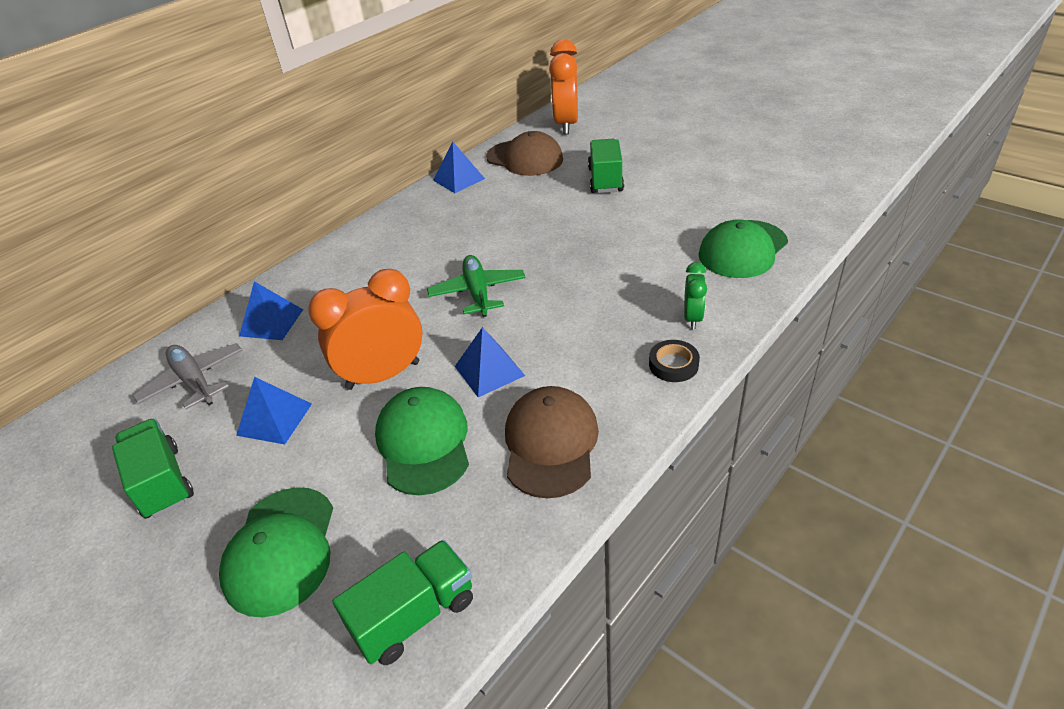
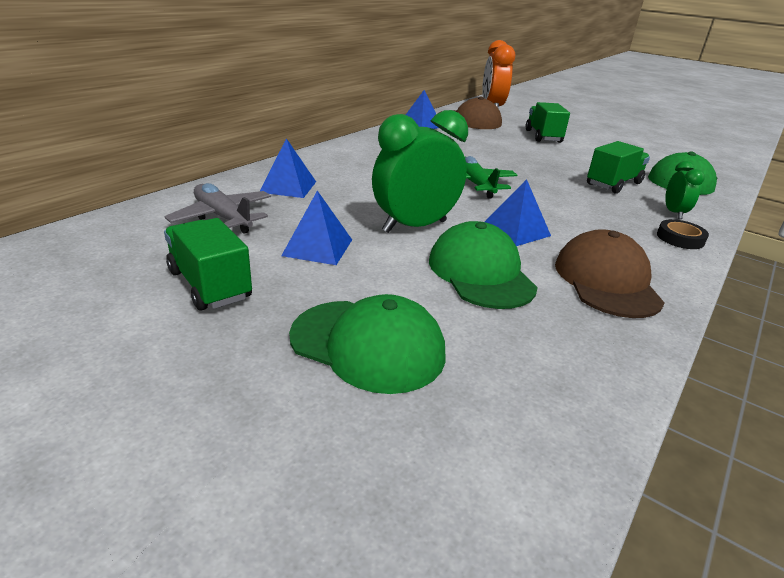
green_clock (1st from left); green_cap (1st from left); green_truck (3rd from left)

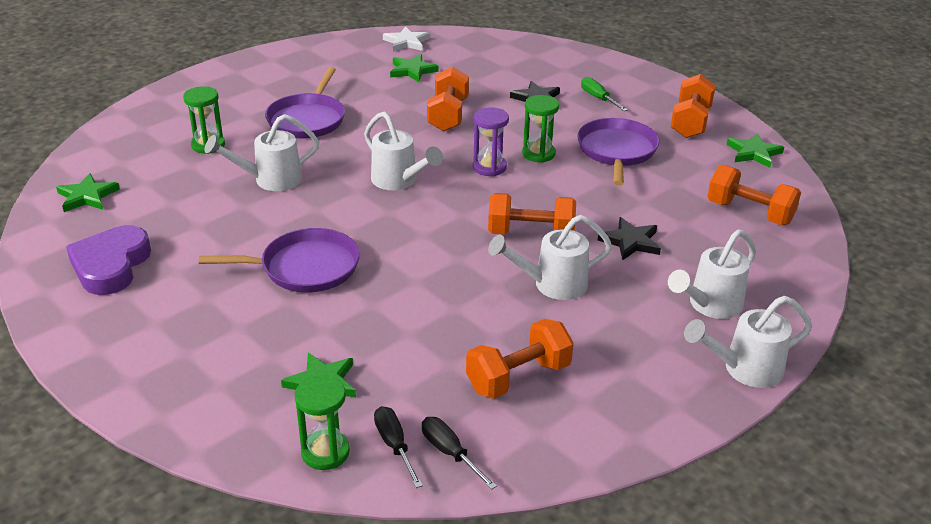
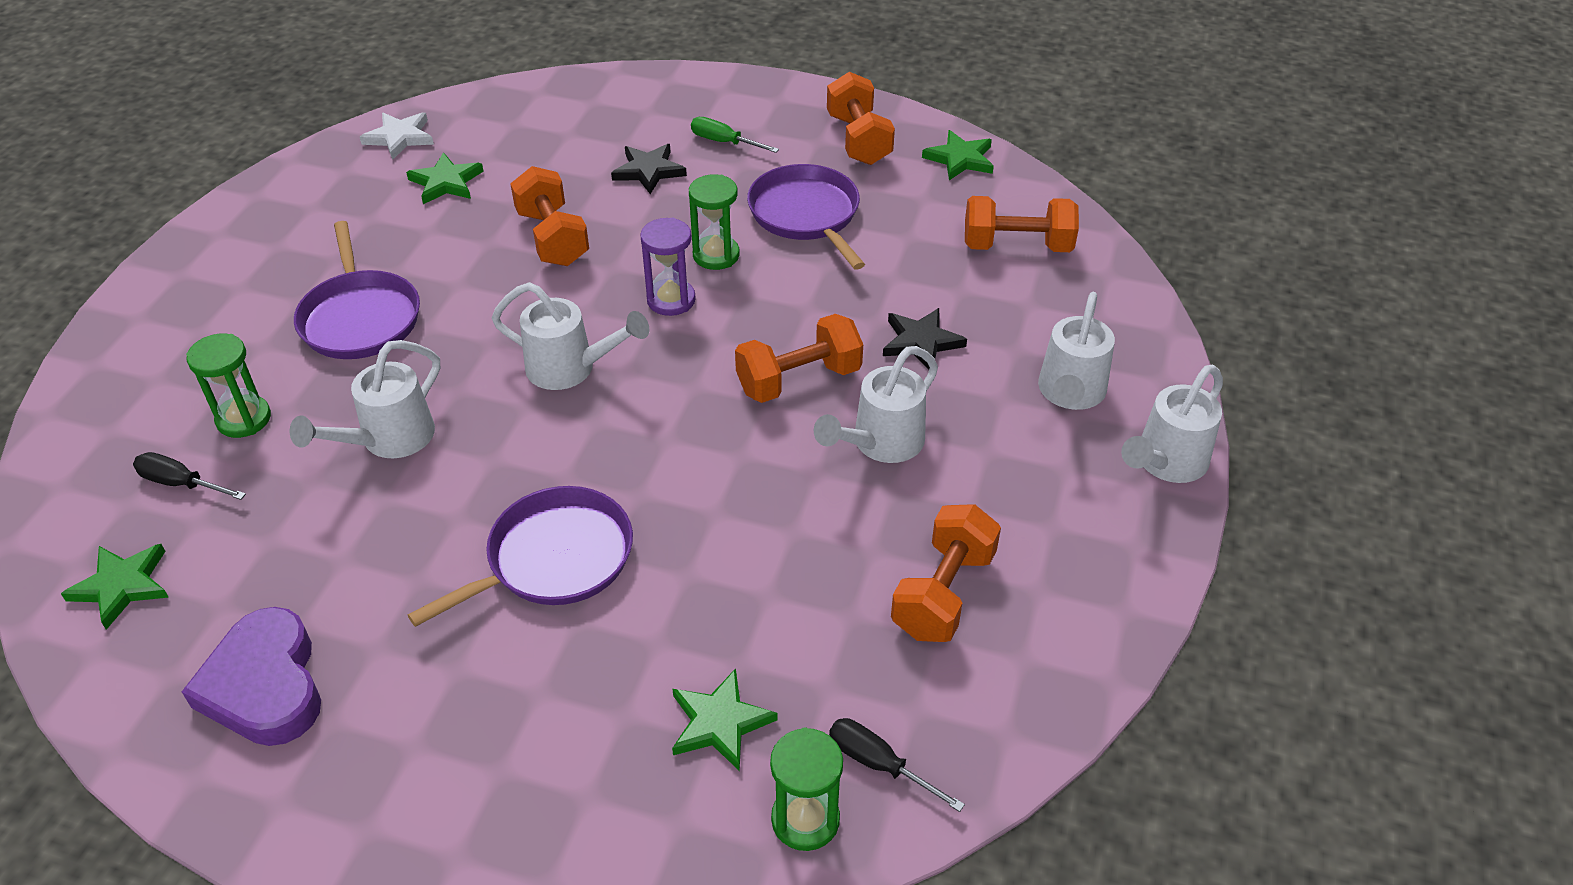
black_screwdriver (1st from left)

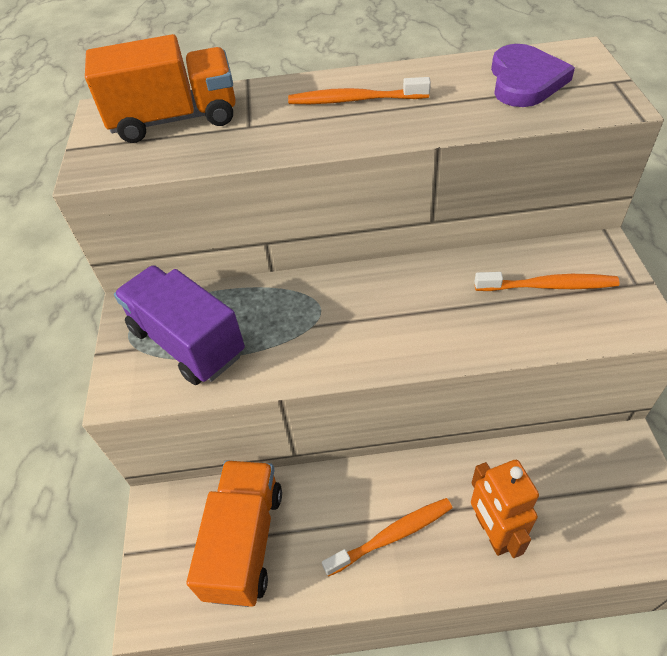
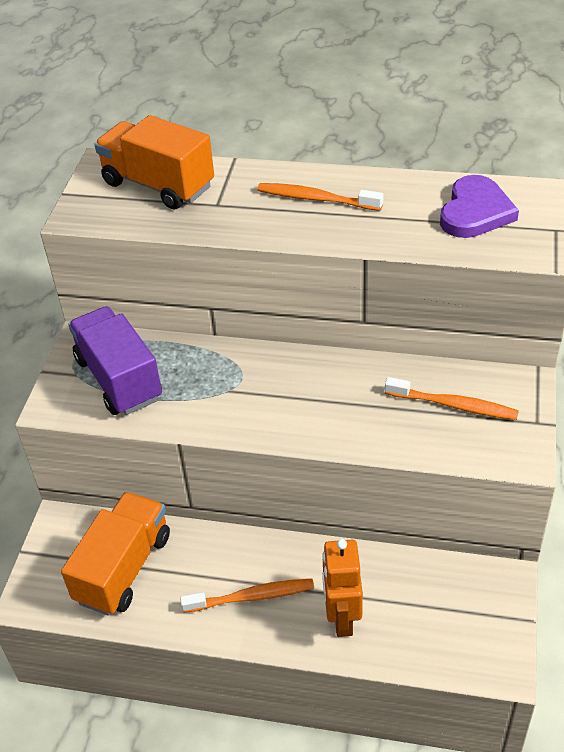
orange_truck (2nd from left)

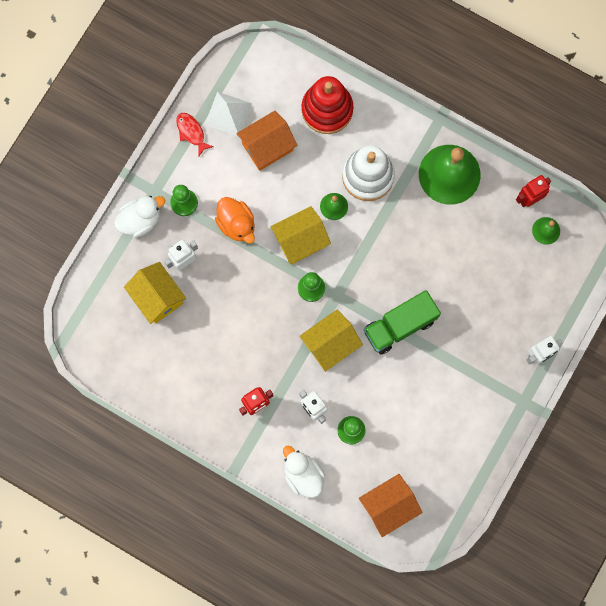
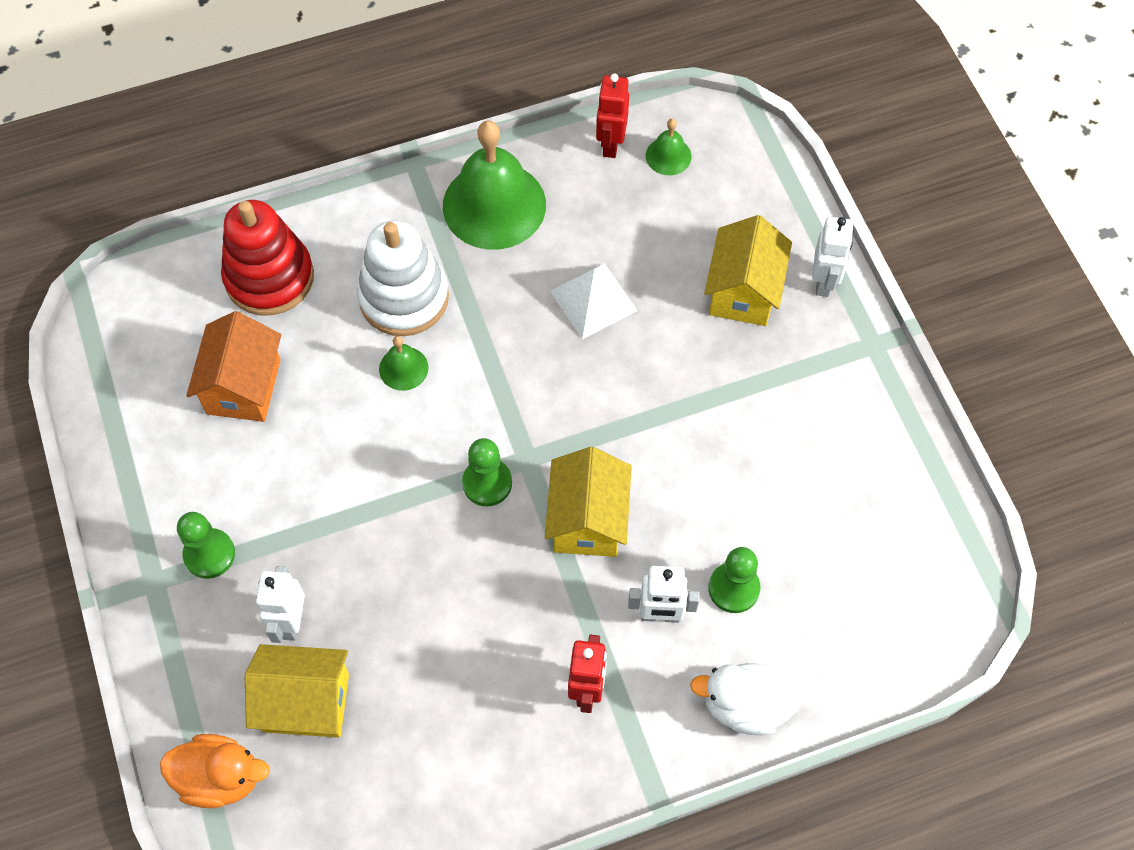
white_pyramid; red_fish; white_duck (1st from left in the first image); orange_duck; yellow_house (3rd from left); green_truck; orange_house (2nd from left in the first image)

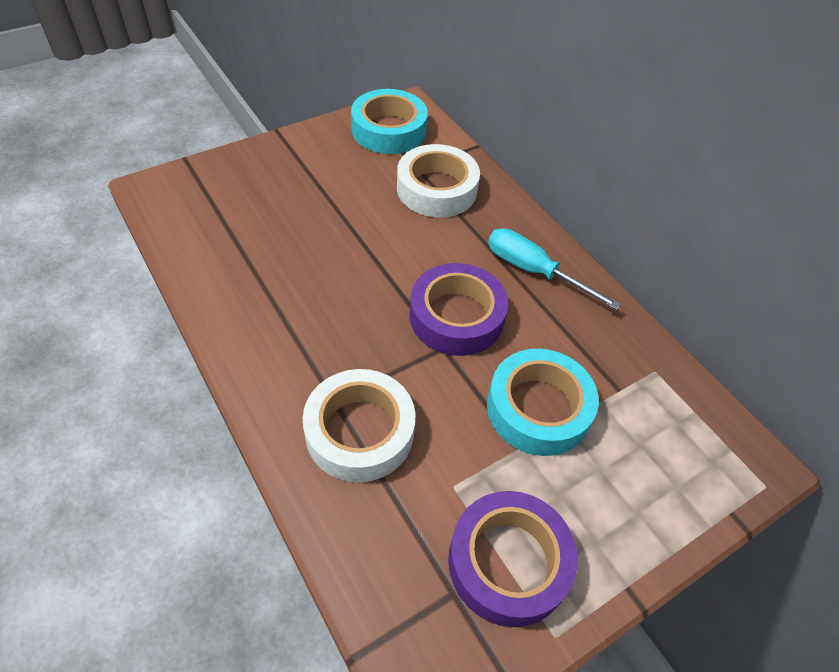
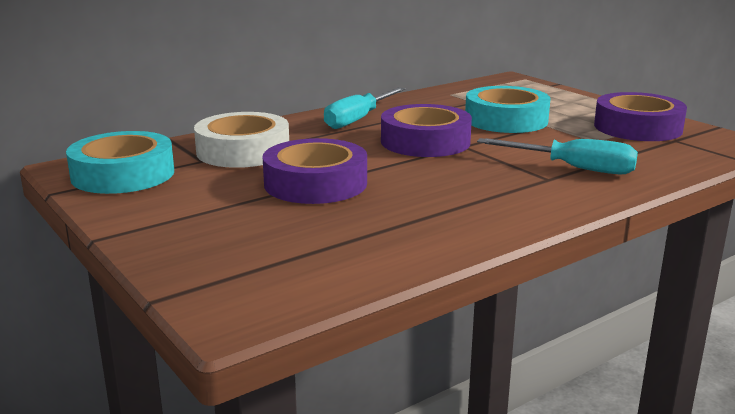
turquoise_screwdriver (2nd from left); purple_tape (1st from left)

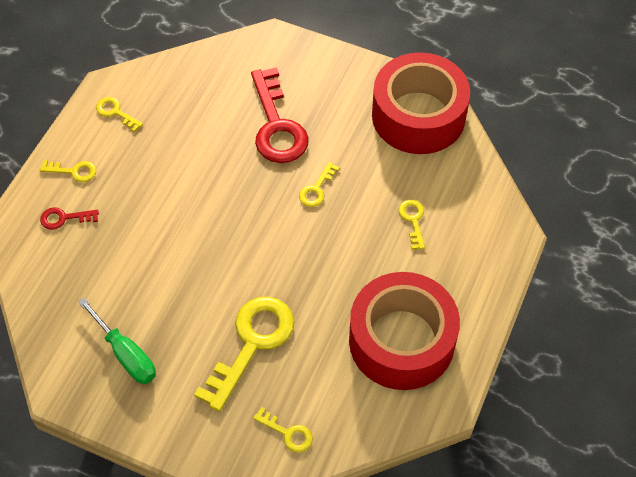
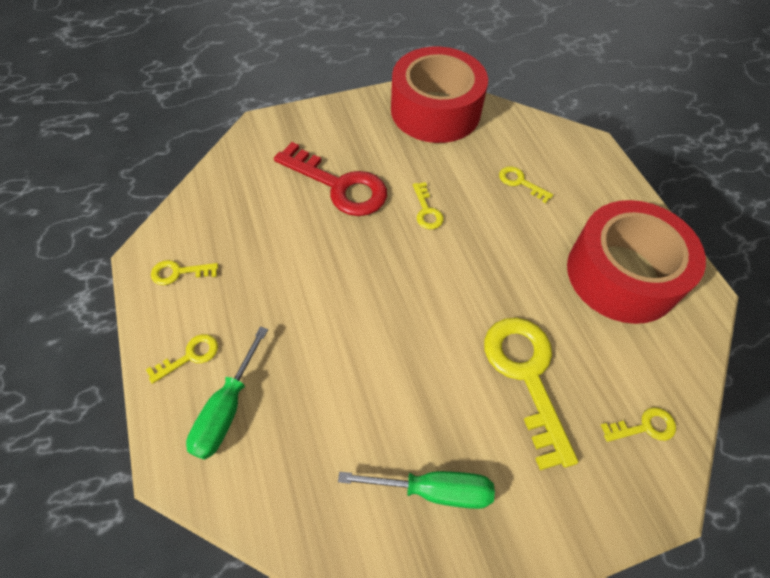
green_screwdriver (1st from left)

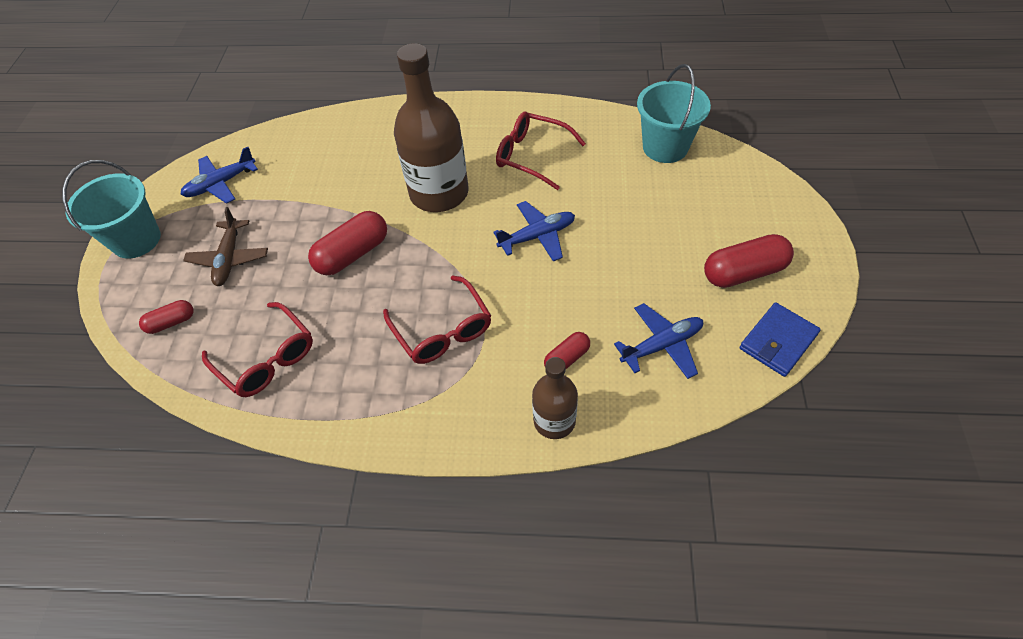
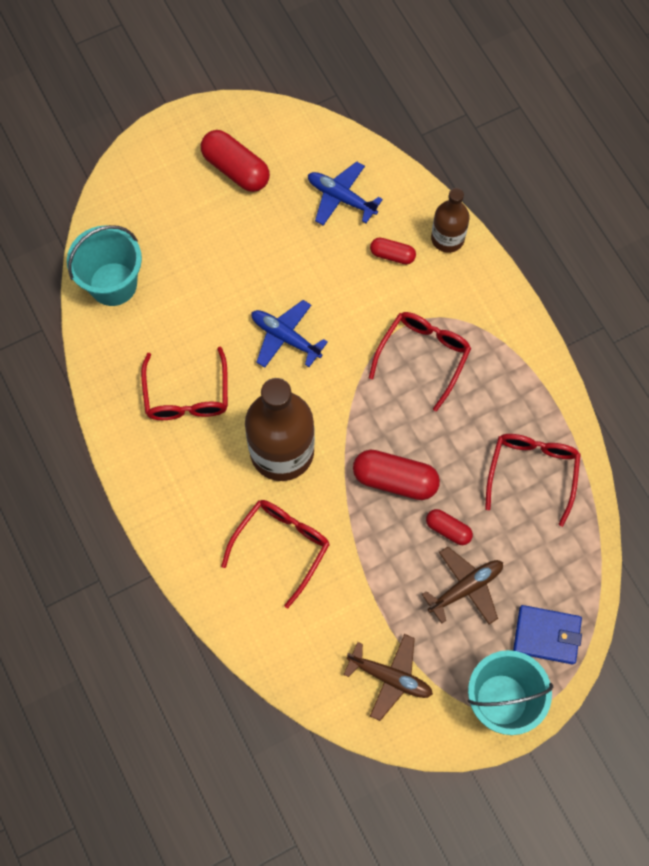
brown_plane (1st from left); red_capsule (4th from left); blue_wallet; red_glasses (2nd from left)

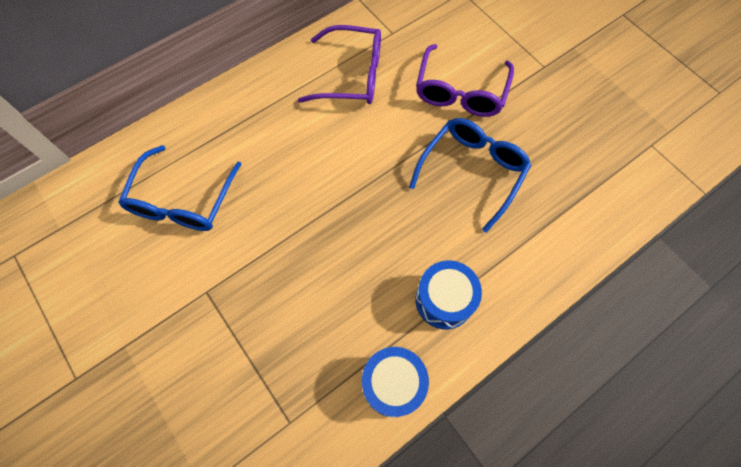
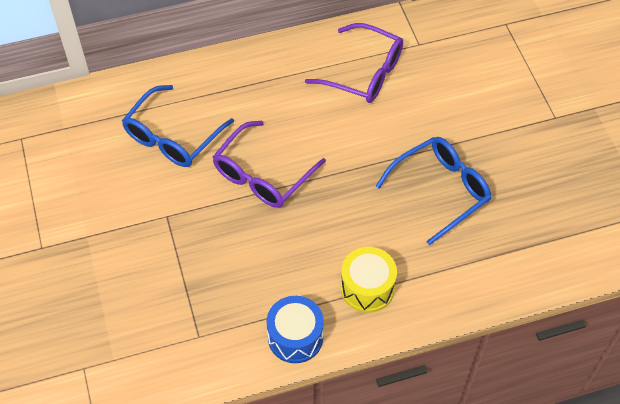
purple_glasses (1st from left); yellow_drum

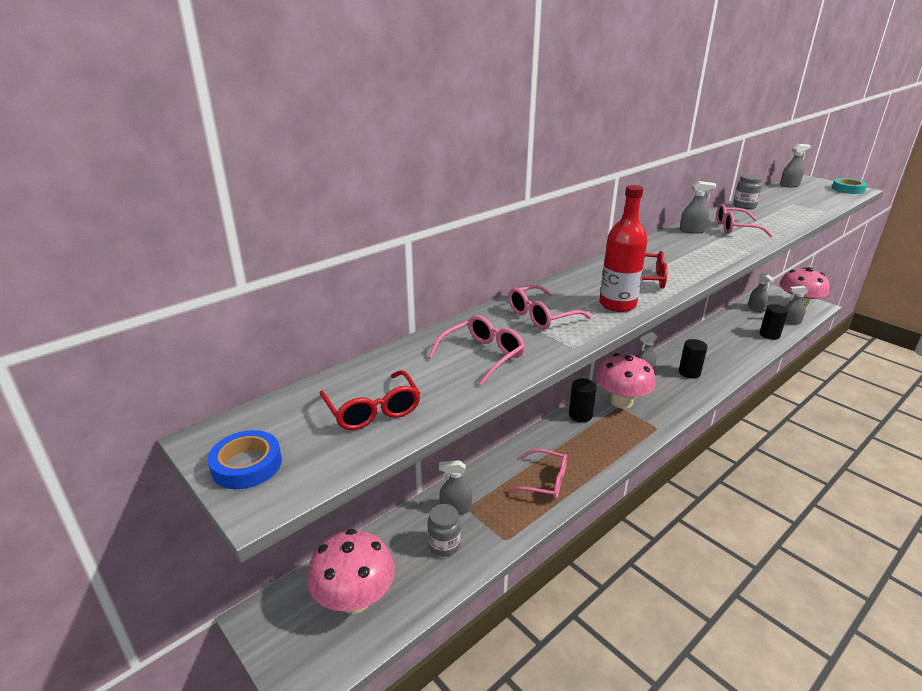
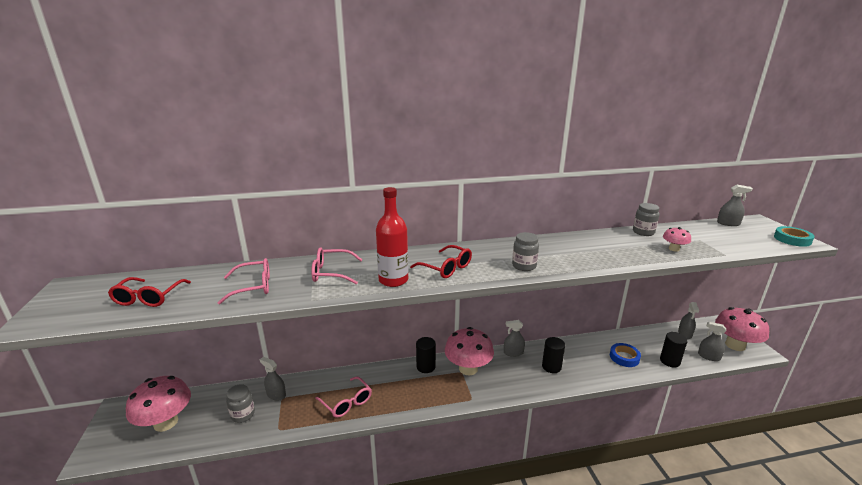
grey_spray_bottle (3rd from left in the first image); pink_glasses (4th from left in the first image); blue_tape; pink_mushroom (3rd from left); grey_jar (2nd from left)

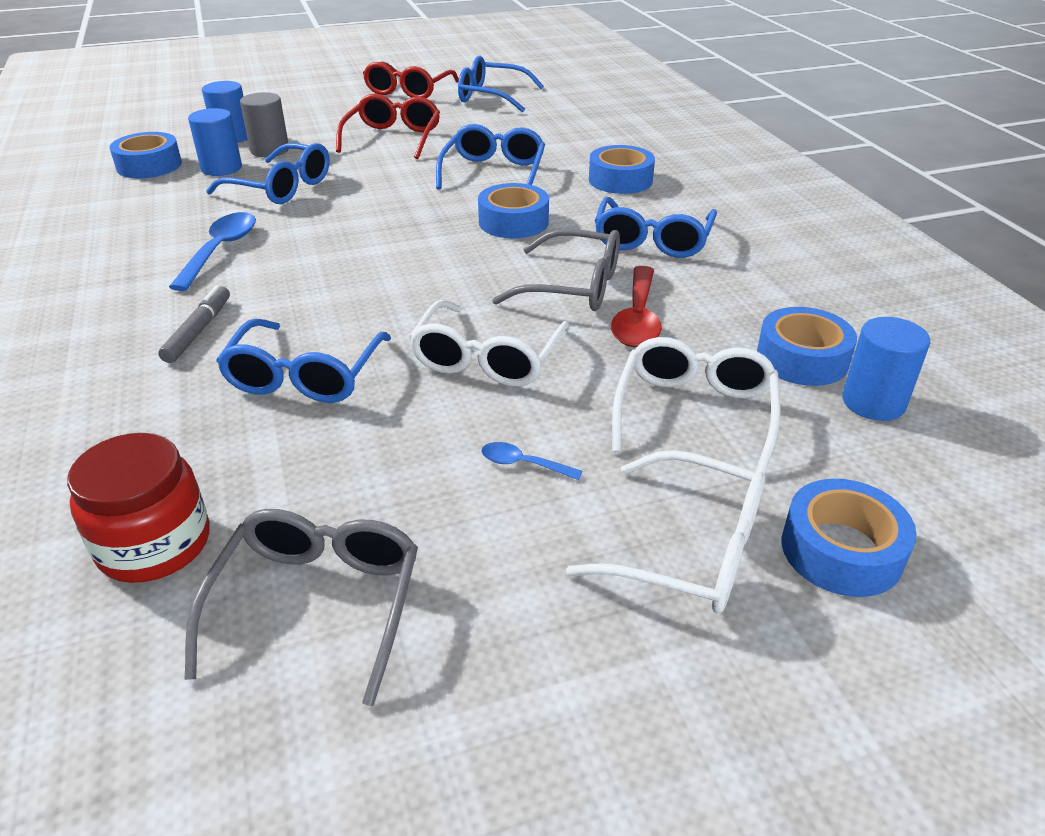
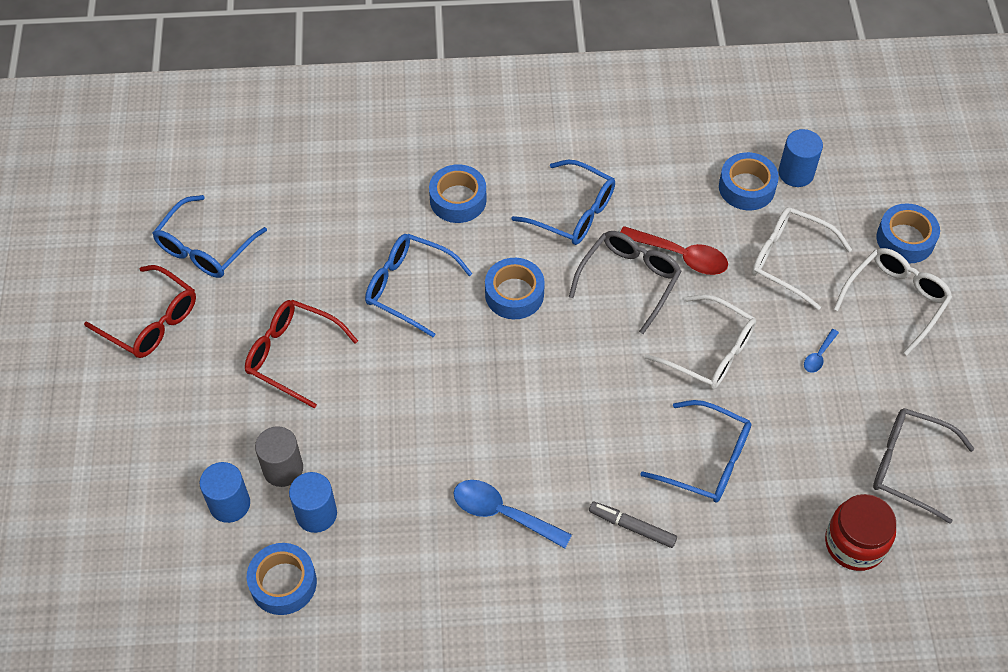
blue_glasses (1st from left in the first image)

